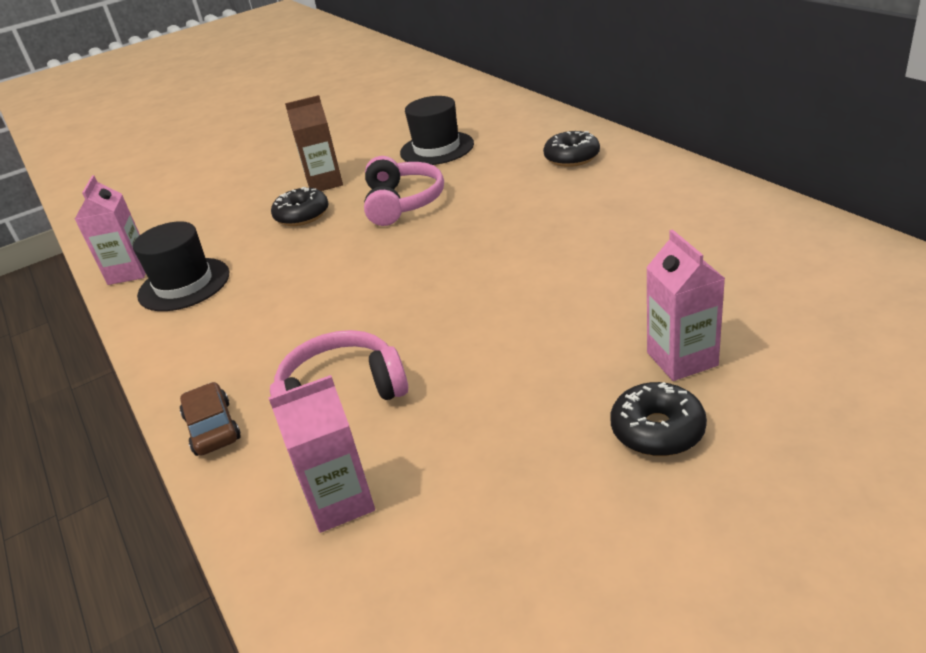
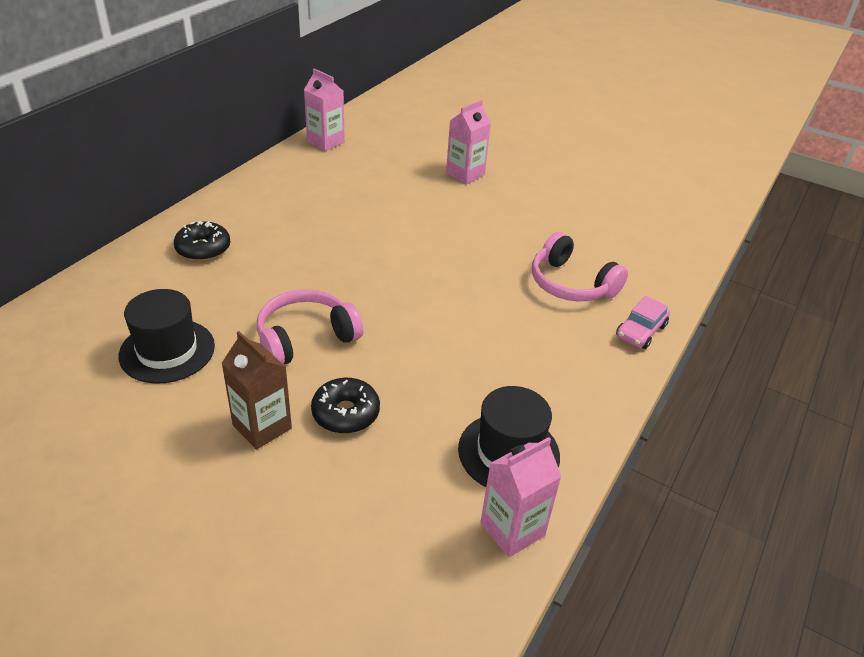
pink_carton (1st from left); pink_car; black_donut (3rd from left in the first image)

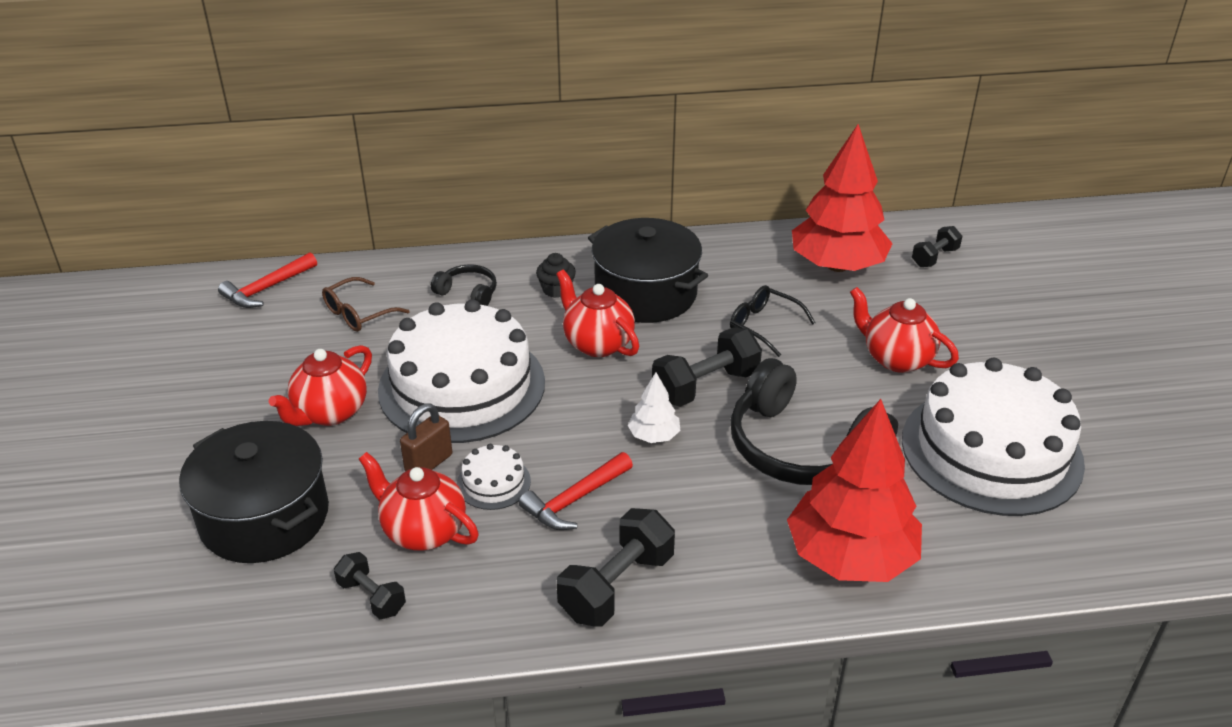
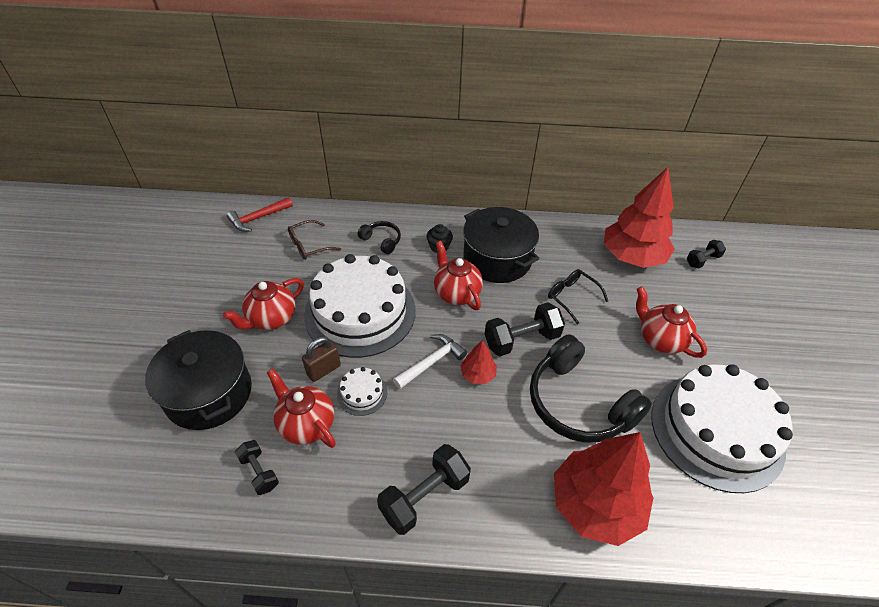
red_tree (1st from left); red_hammer (2nd from left in the first image); white_hammer

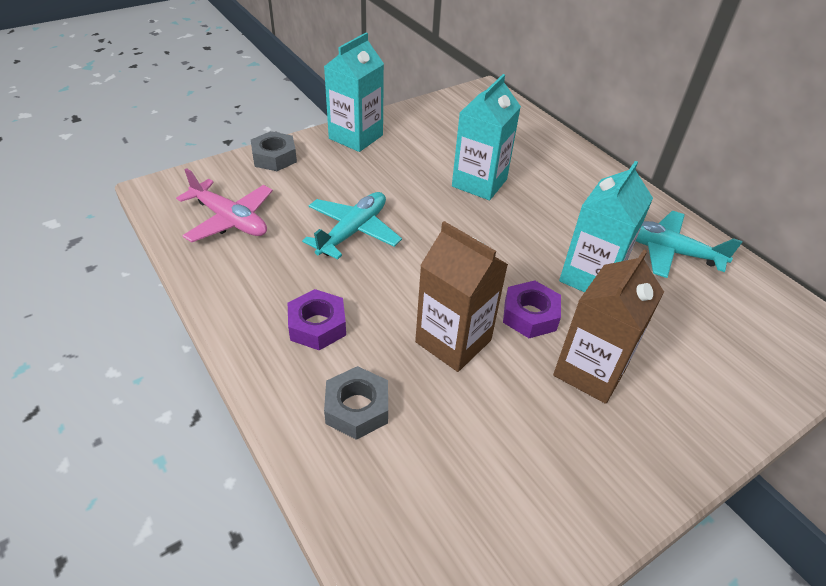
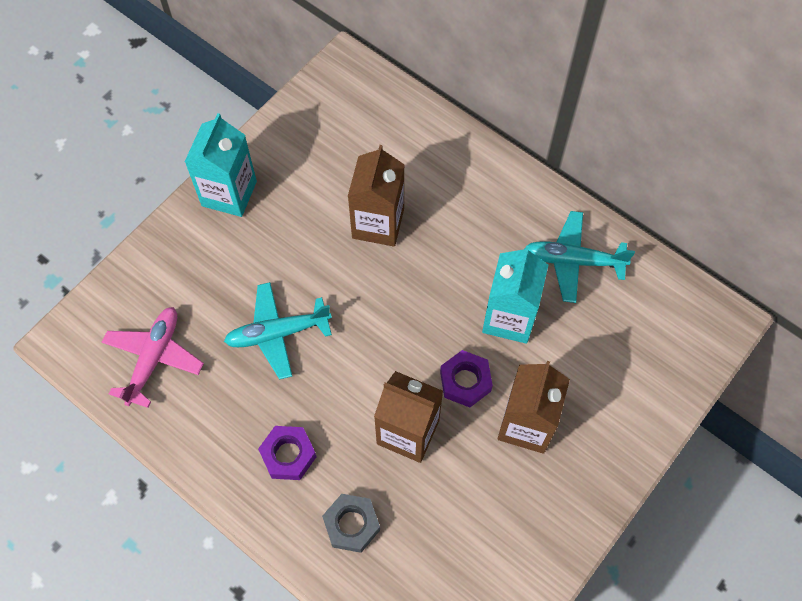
brown_carton (1st from left); grey_nut (1st from left in the first image); pink_plane; turquoise_plane (1st from left)

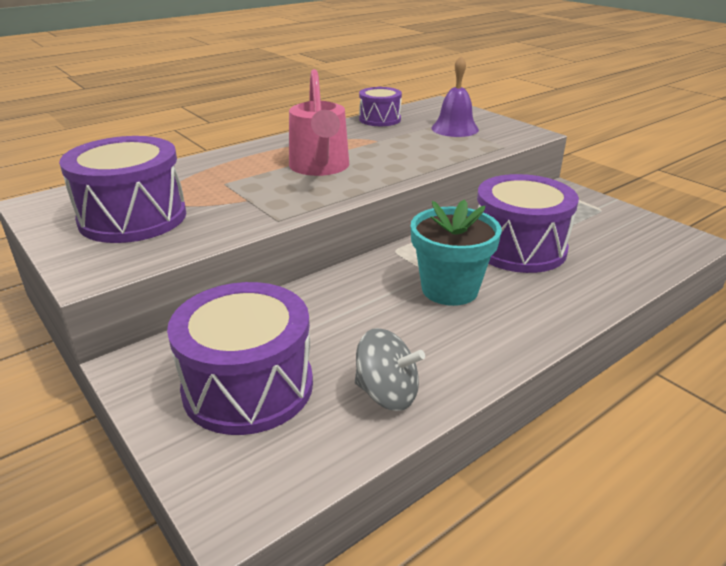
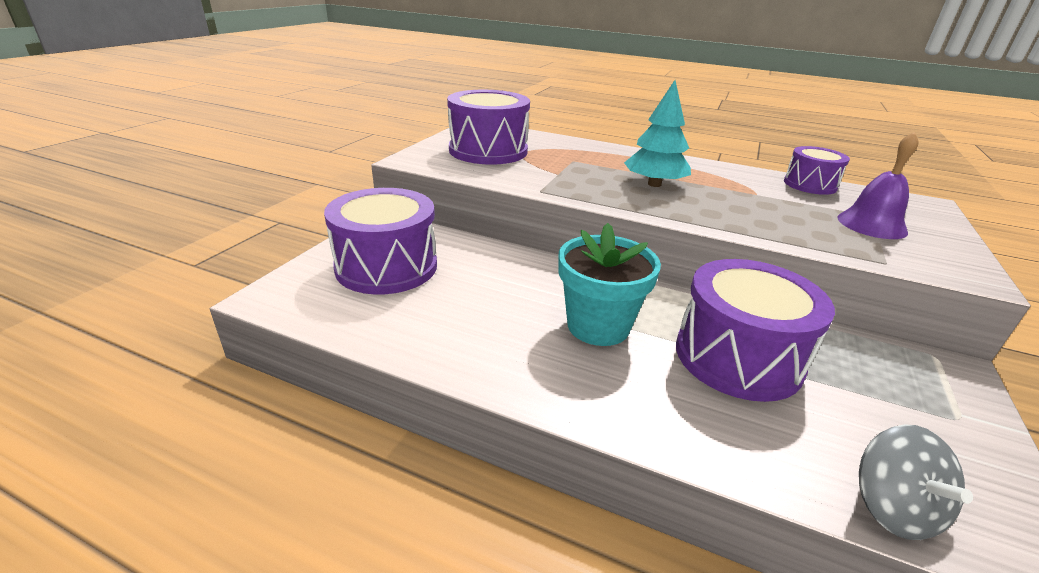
turquoise_tree; grey_spinning_top

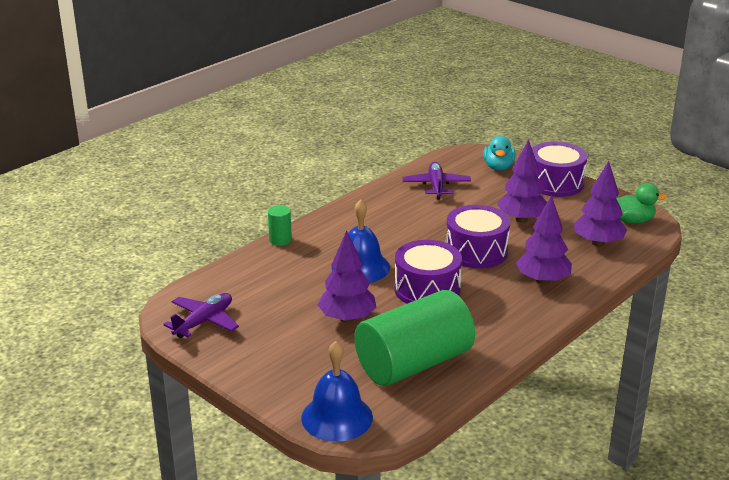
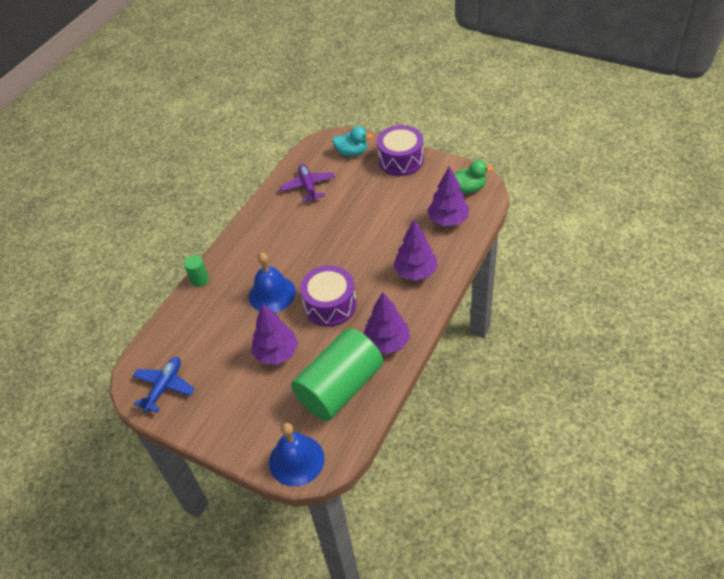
turquoise_duck; purple_tree (2nd from left); purple_drum (2nd from left in the first image); blue_plane

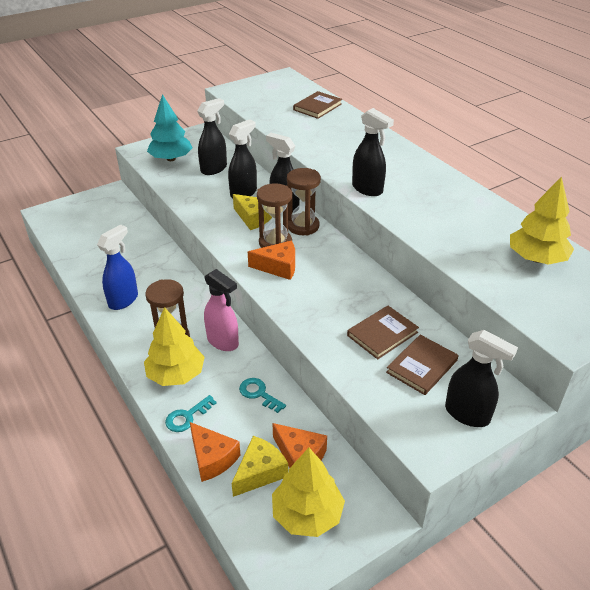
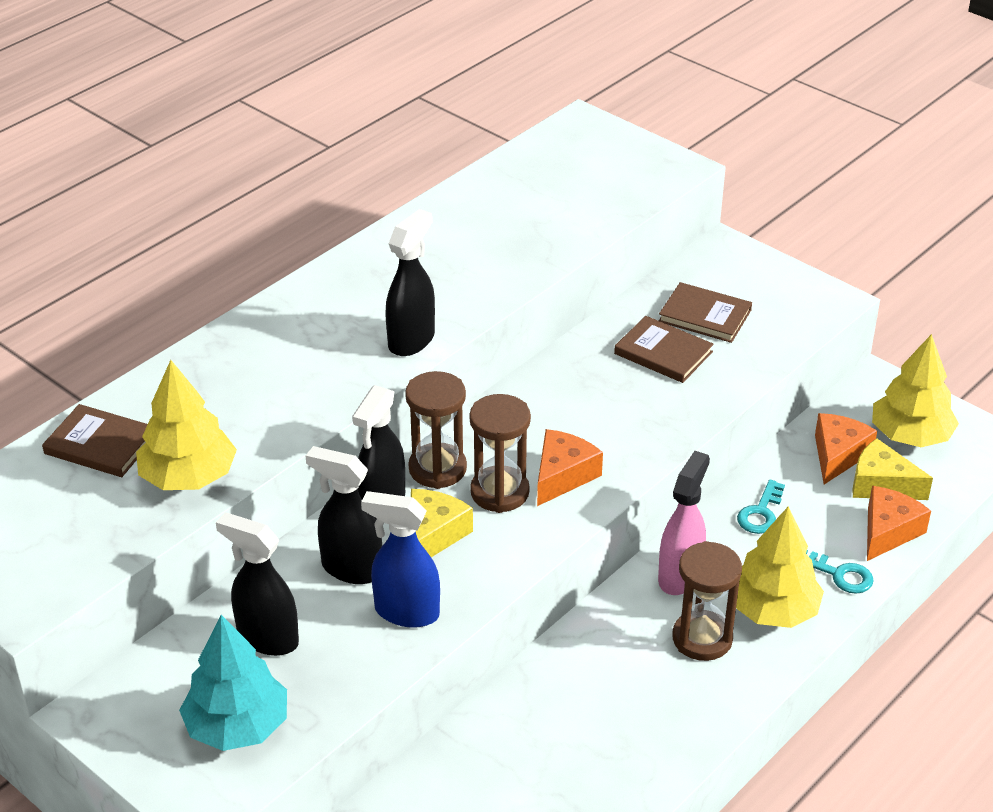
yellow_tree (1st from left); blue_spray_bottle; orange_cheese (1st from left); black_spray_bottle (5th from left in the first image)

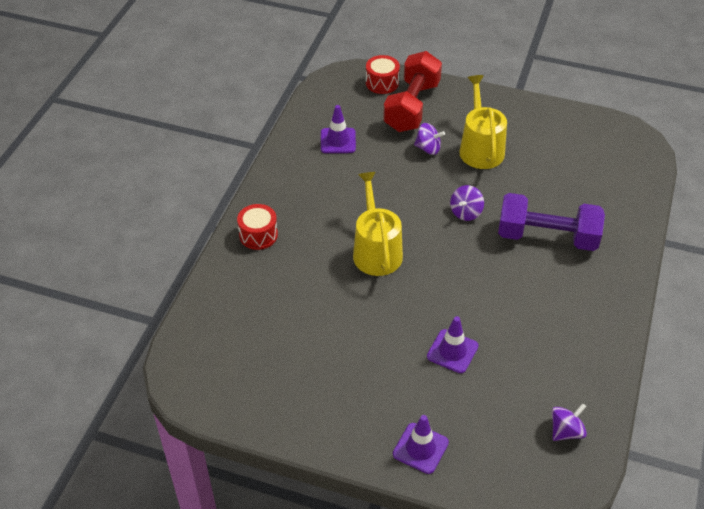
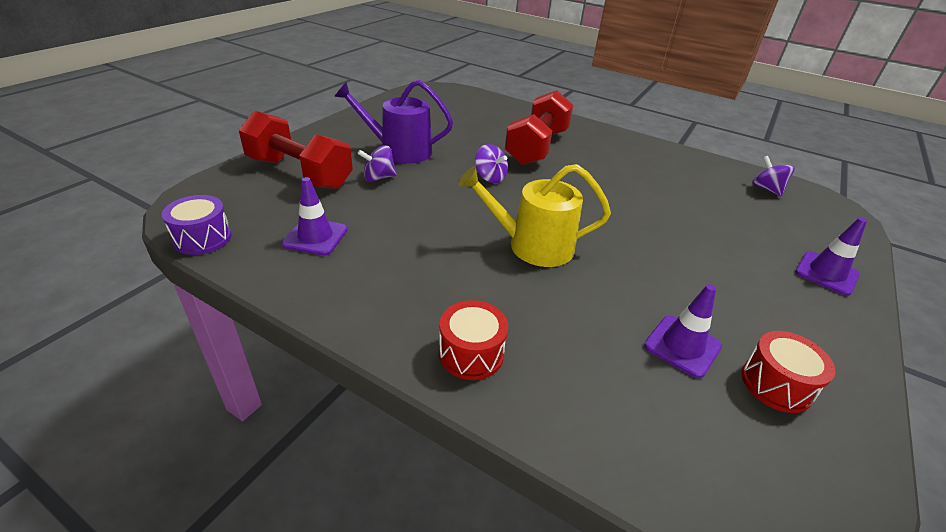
red_drum (2nd from left); purple_watering_can; purple_spinning_top (1st from left); red_dumbbell (2nd from left); purple_traffic_cone (2nd from left); purple_drum

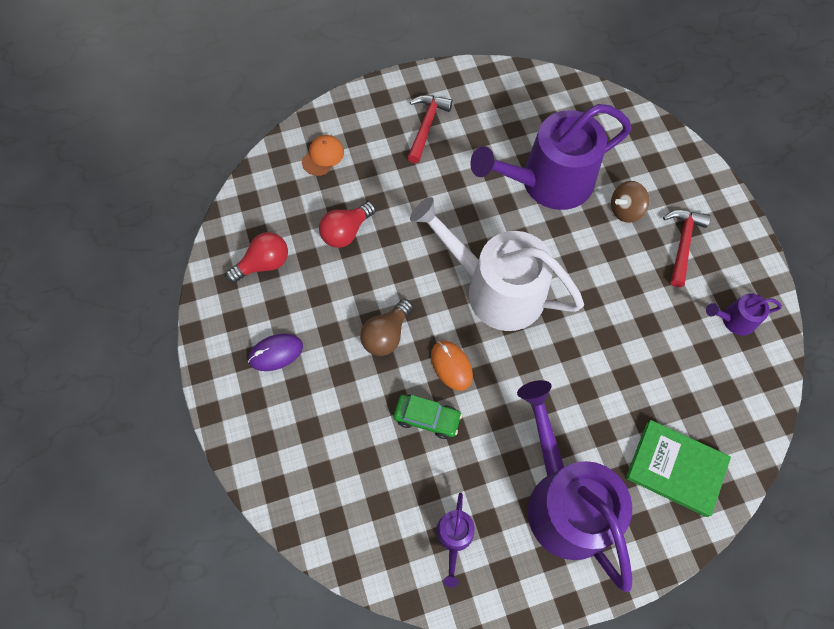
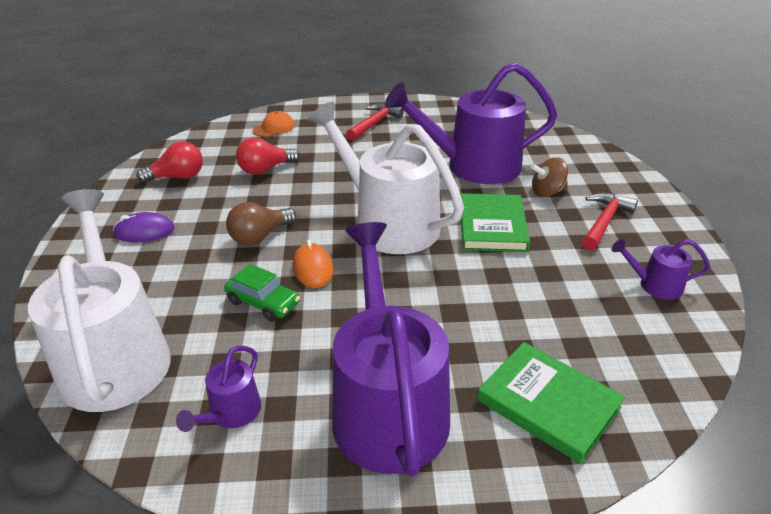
white_watering_can (1st from left); green_book (1st from left)

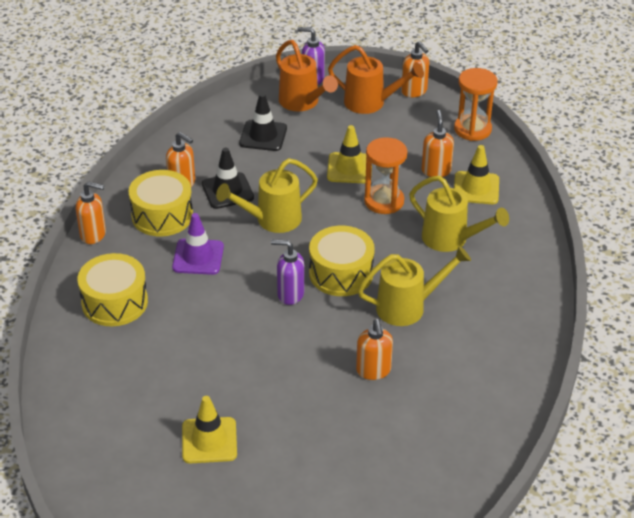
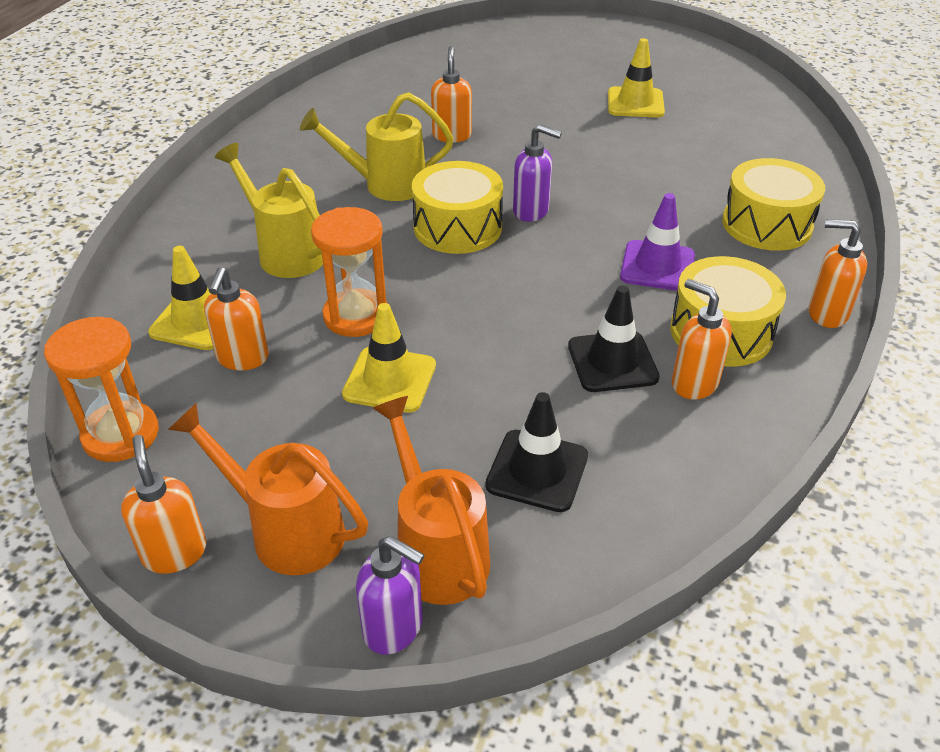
yellow_watering_can (1st from left in the first image)

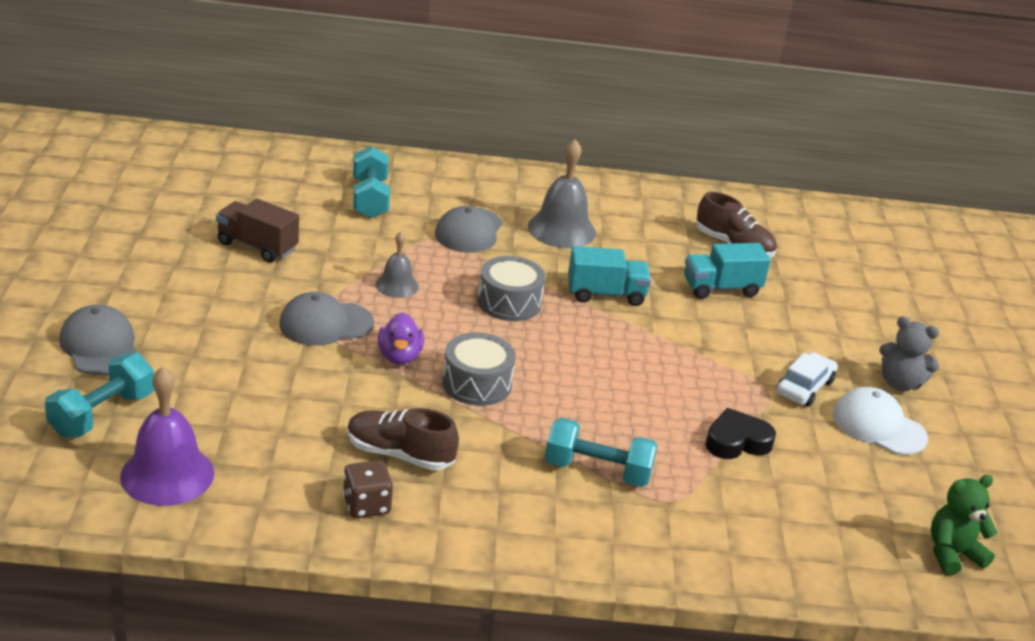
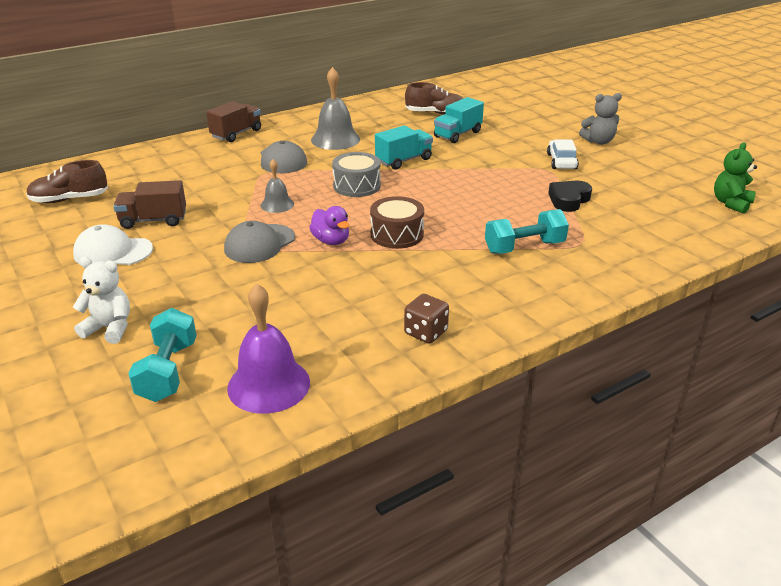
turquoise_dumbbell (2nd from left in the first image); white_teddy_bear; brown_drum; white_cap; brown_shoe (1st from left); brown_truck (2nd from left)

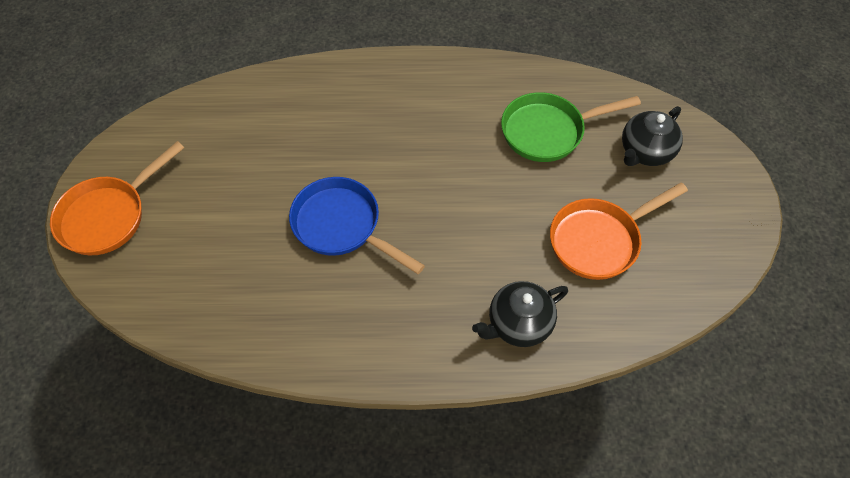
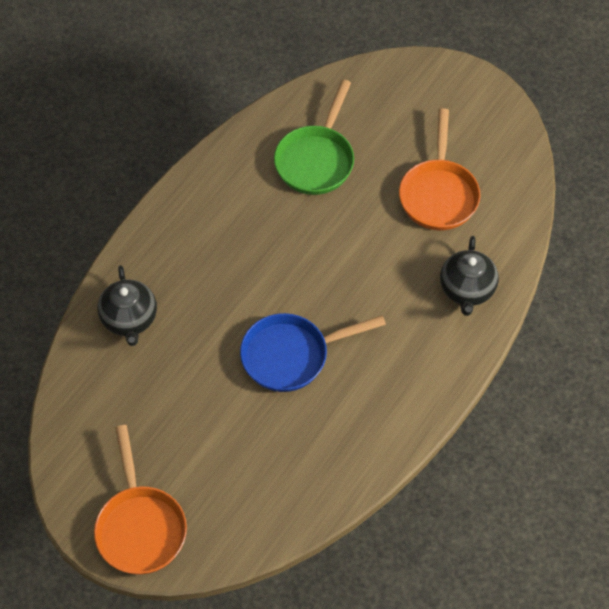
black_teapot (1st from left)

